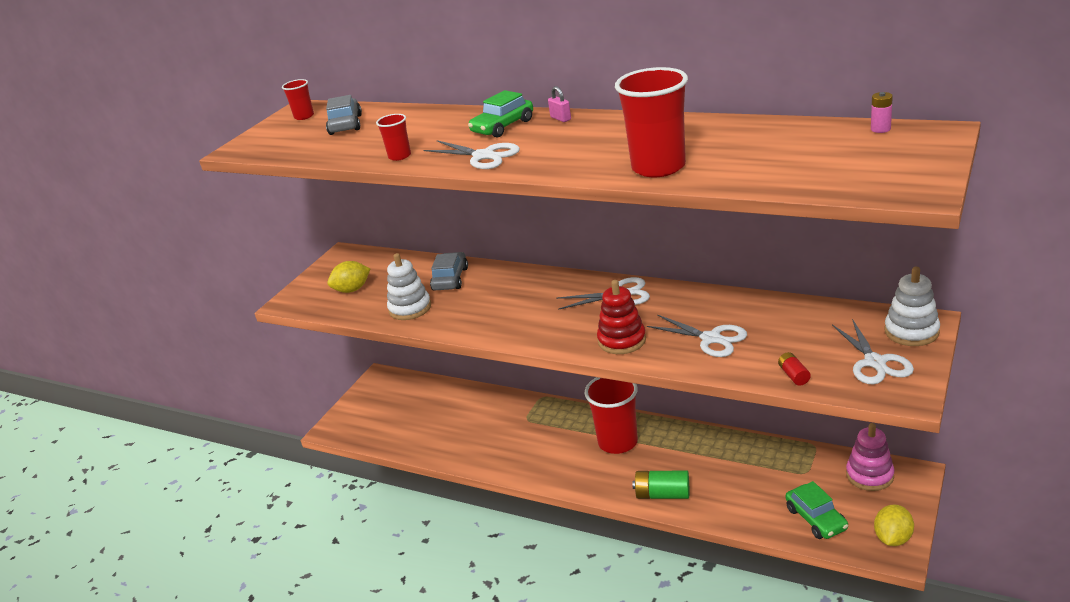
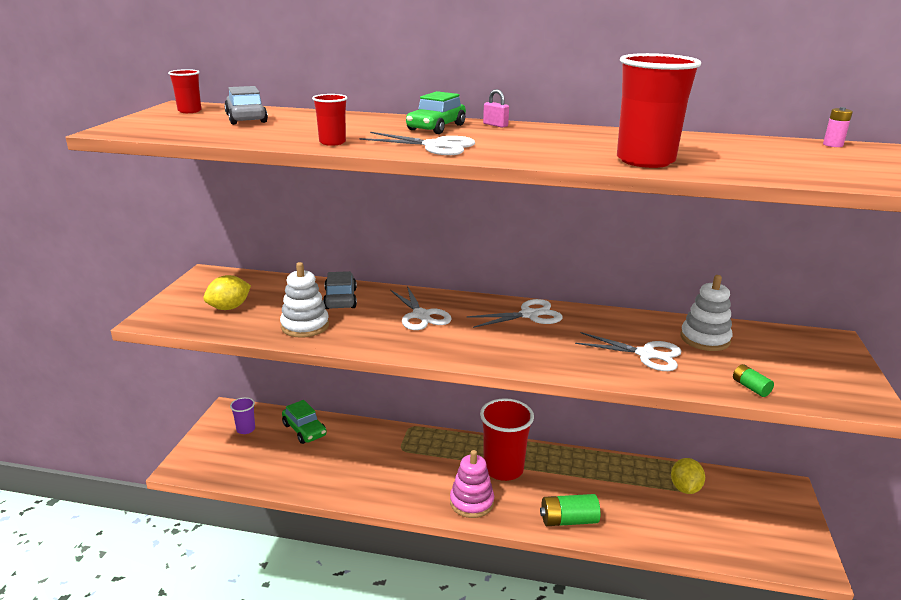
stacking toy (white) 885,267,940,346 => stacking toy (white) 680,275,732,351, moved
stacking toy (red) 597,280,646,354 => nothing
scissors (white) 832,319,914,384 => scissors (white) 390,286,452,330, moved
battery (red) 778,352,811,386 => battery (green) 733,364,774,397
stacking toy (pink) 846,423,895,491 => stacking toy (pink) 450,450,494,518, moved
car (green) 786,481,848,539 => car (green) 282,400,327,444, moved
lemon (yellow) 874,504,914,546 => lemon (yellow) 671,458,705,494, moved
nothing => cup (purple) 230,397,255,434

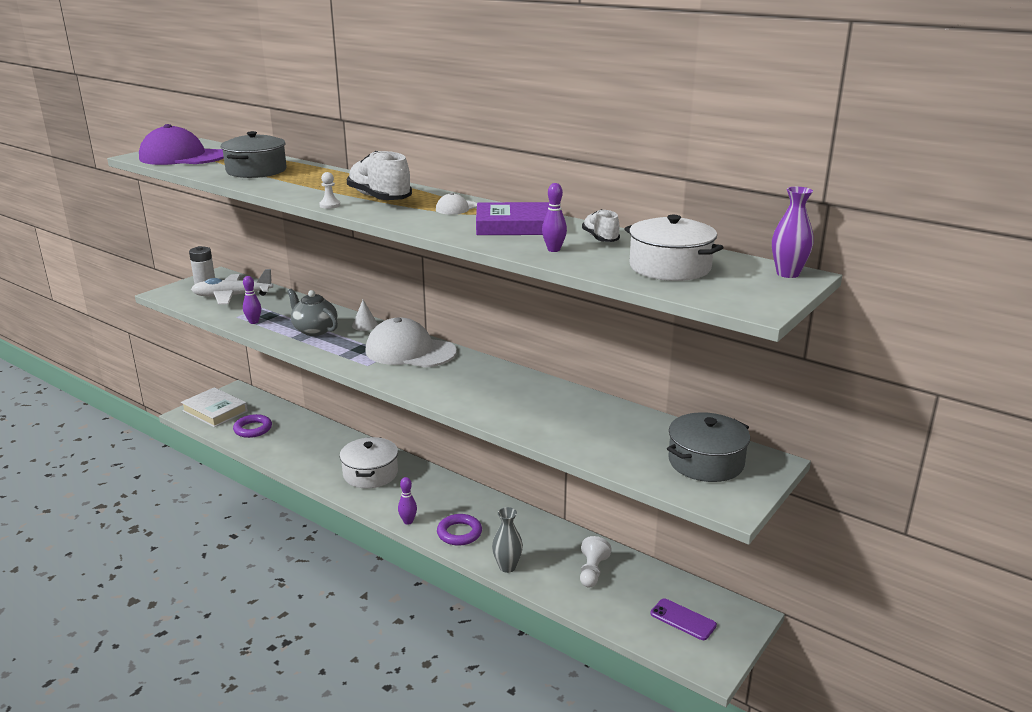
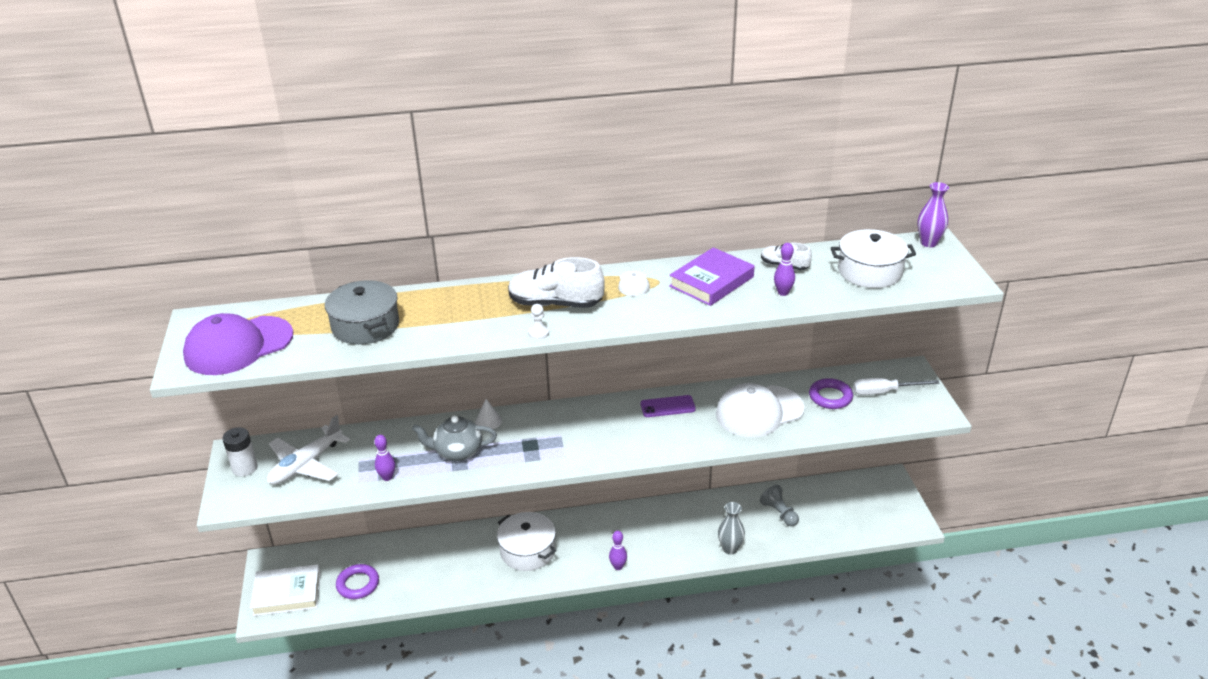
cap (white) 365,318,456,368 => cap (white) 716,383,805,437, moved
pot (grey) 667,412,750,482 => screwdriver (white) 853,378,939,395
ring (purple) 437,514,482,546 => ring (purple) 809,378,853,409, moved
pawn (white) 580,536,611,587 => pawn (grey) 760,485,799,526
phone (purple) 650,598,717,640 => phone (purple) 641,395,696,417, moved

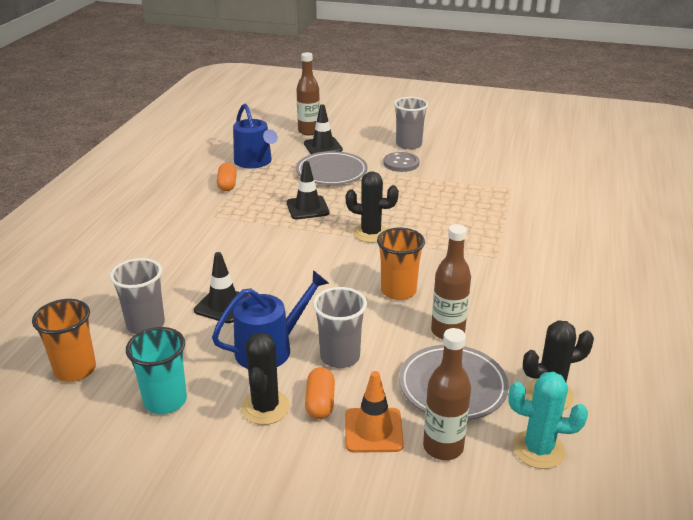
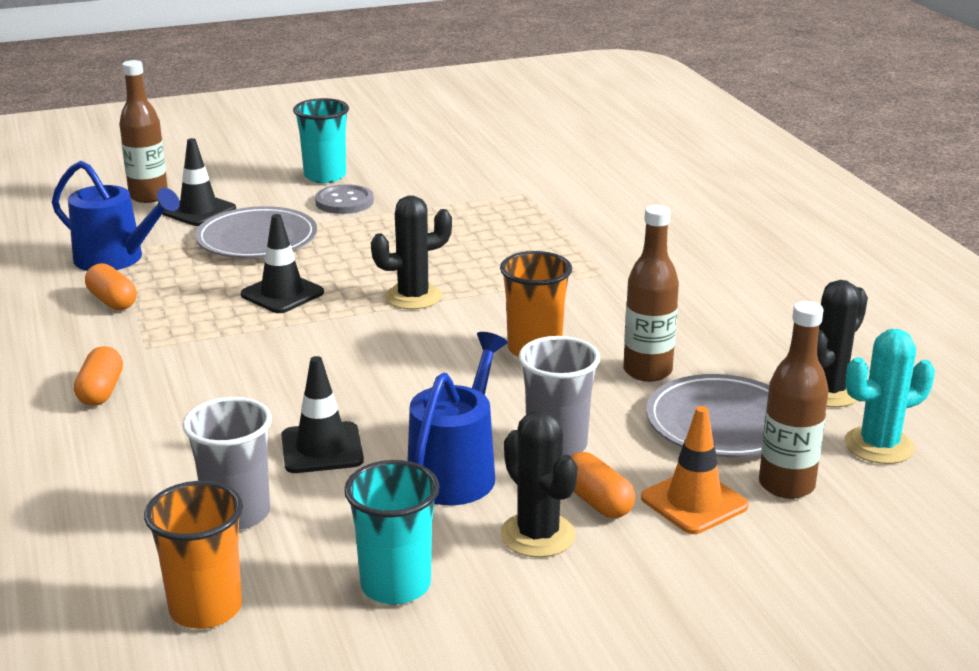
cup (grey) 394,97,428,150 => cup (turquoise) 293,98,349,183
nothing => capsule (orange) 74,346,123,406

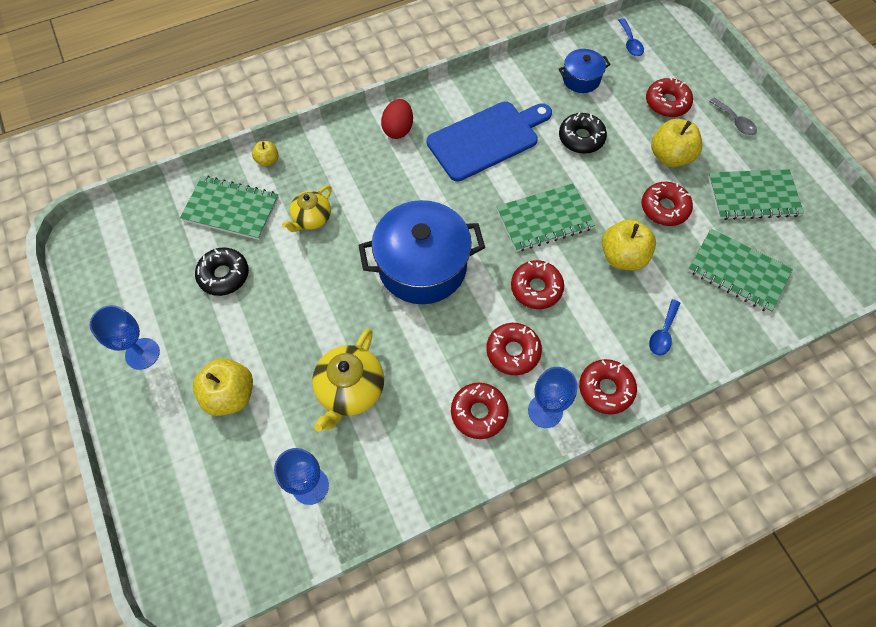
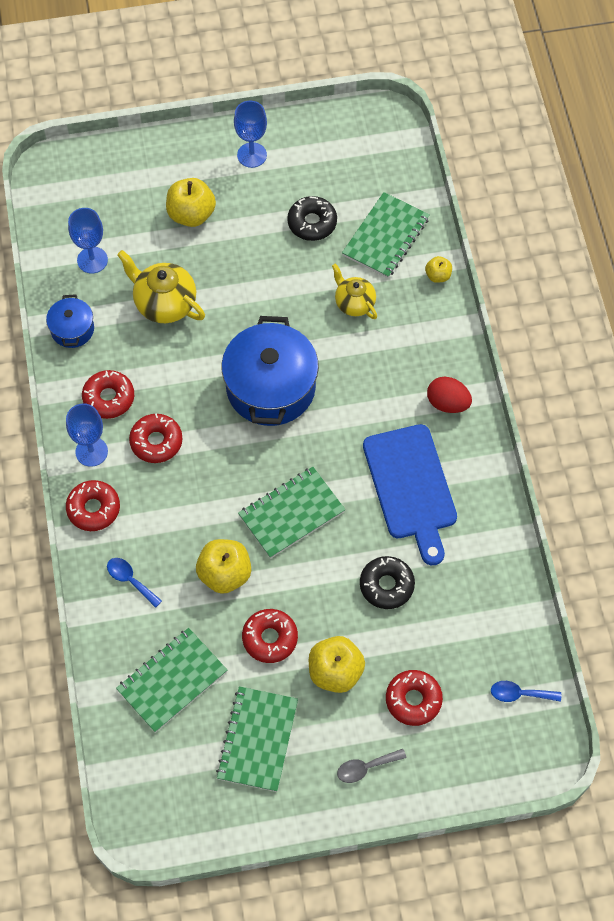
pot (blue) 559,49,611,93 => pot (blue) 46,294,94,348, moved
notebook (green) 496,183,595,252 => notebook (green) 238,467,346,559, 60 degrees clockwise
donut (red) 511,260,564,309 => nothing

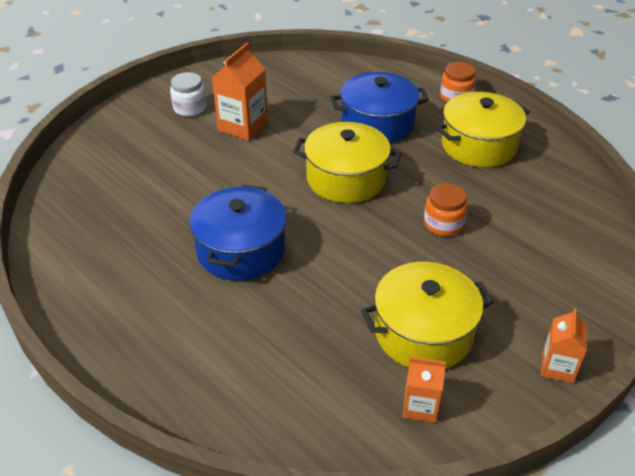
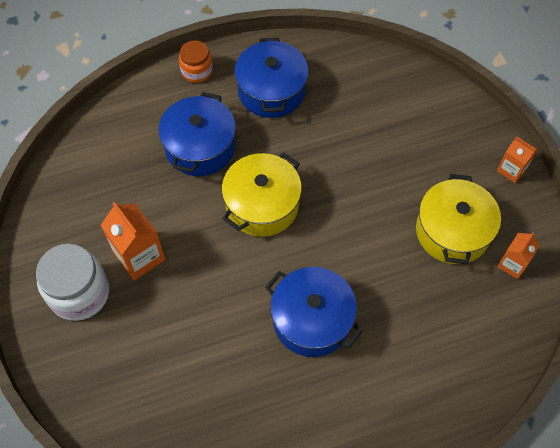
jar (white) 170,72,207,117 => jar (white) 36,244,109,321, x1.69
pot (yellow) 436,92,530,167 => pot (blue) 234,38,309,118
jar (orange) 424,183,468,236 => nothing

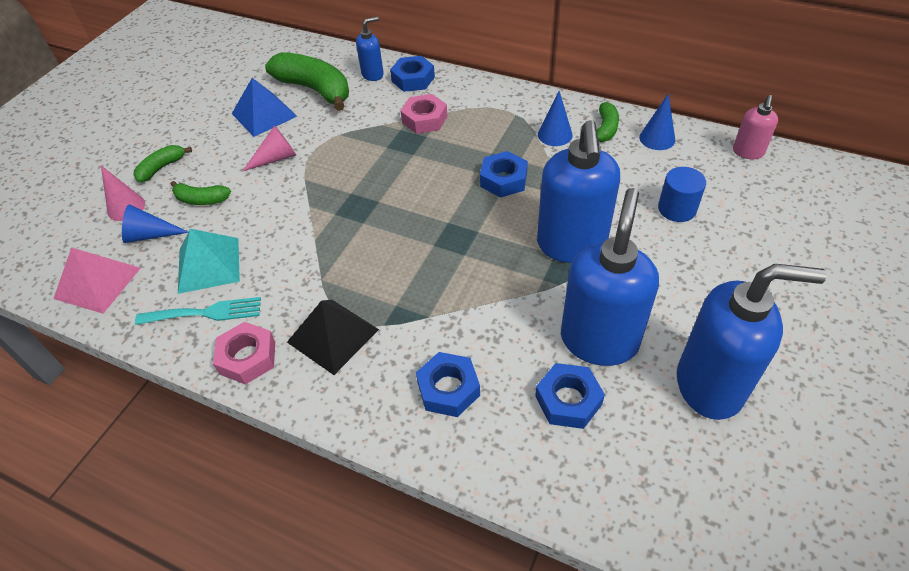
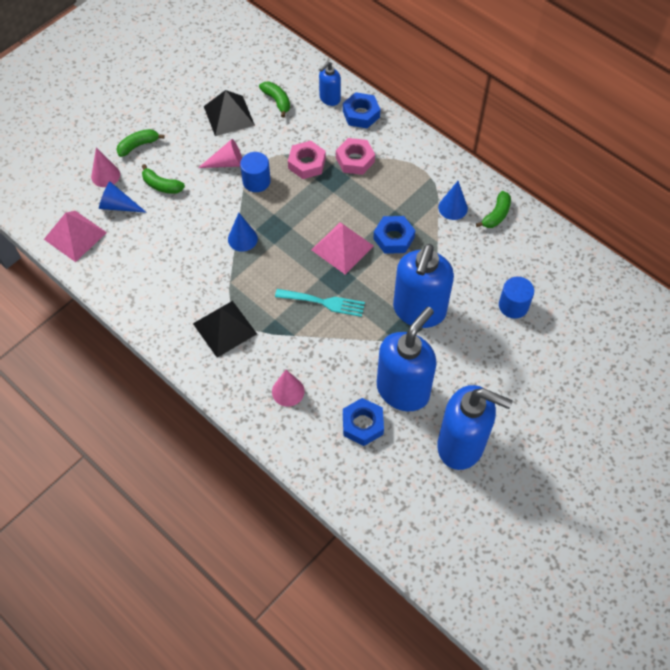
soap dispenser (blue) 356,17,384,81 => soap dispenser (blue) 319,62,341,106, 150 degrees clockwise
banana (green) 265,52,349,111 => banana (green) 259,82,290,118, x0.51
pyramid (blue) 232,78,297,137 => pyramid (black) 204,90,255,136
cone (blue) 639,94,675,150 => cone (blue) 228,213,258,252, moved
soap dispenser (pink) 733,95,778,159 => nothing
pyramid (turquoise) 178,229,240,294 => nothing
fork (turquoise) 135,297,261,325 => fork (turquoise) 275,289,365,317, moved
nut (pink) 213,322,275,385 => nut (pink) 288,141,326,179, moved
nut (blue) 416,352,480,417 => cone (pink) 272,370,305,406
nothing => cylinder (blue) 240,152,271,192
nothing => pyramid (pink) 312,222,374,274

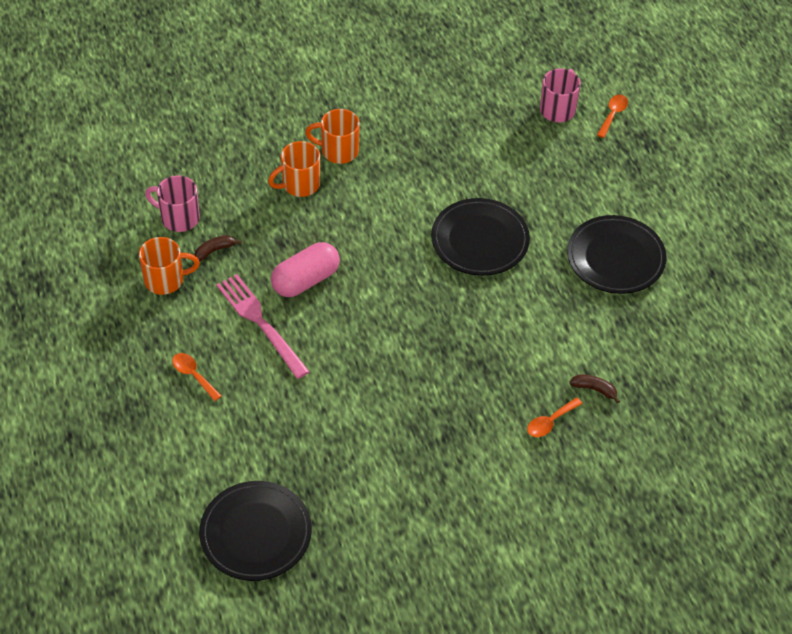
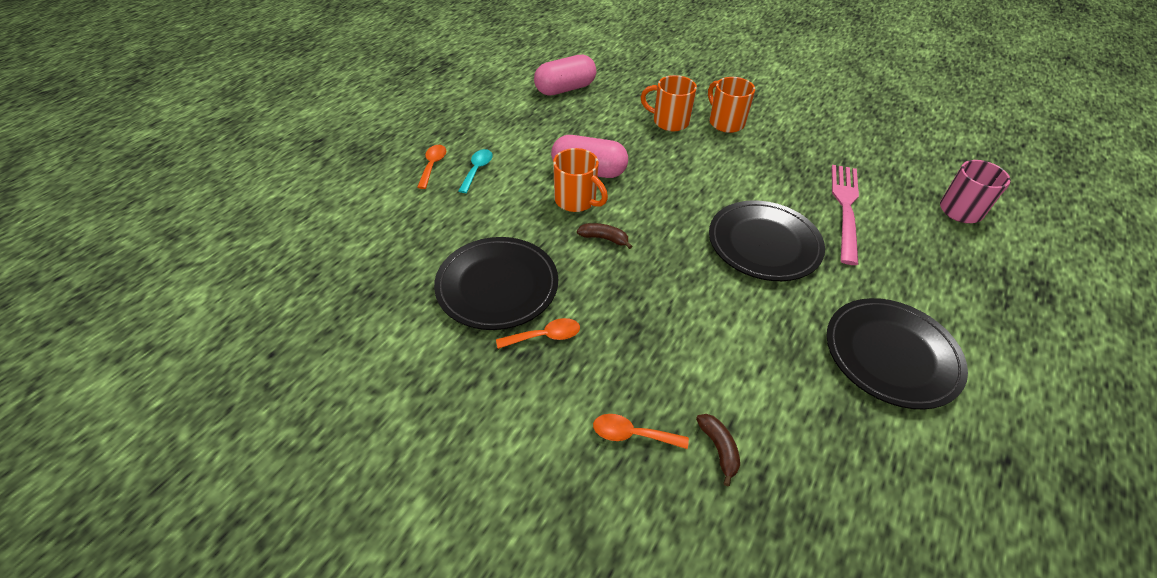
spoon (orange) 597,95,628,138 => spoon (orange) 496,318,580,349, moved
mug (pink) 145,175,200,232 => capsule (pink) 534,55,596,96
banana (brown) 194,235,242,261 => banana (brown) 577,223,632,249, moved
mug (orange) 139,237,200,295 => mug (orange) 553,148,608,212, moved
fork (pink) 216,274,310,379 => fork (pink) 831,165,859,265, moved
plate (black) 199,481,312,581 => plate (black) 434,237,558,330, moved
nothing => spoon (turquoise) 458,149,492,193

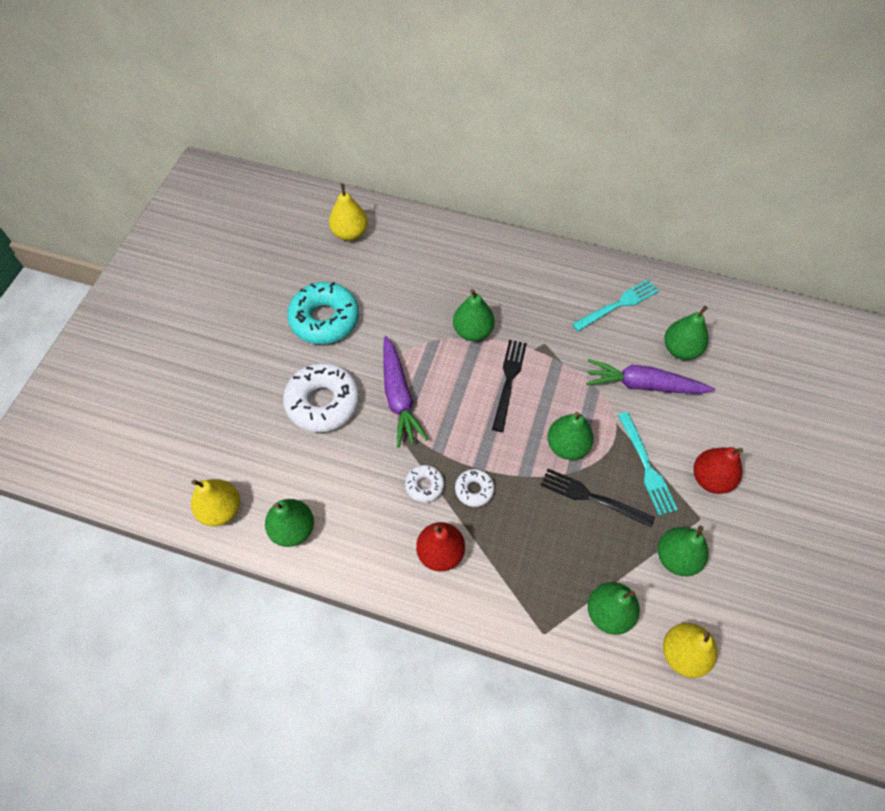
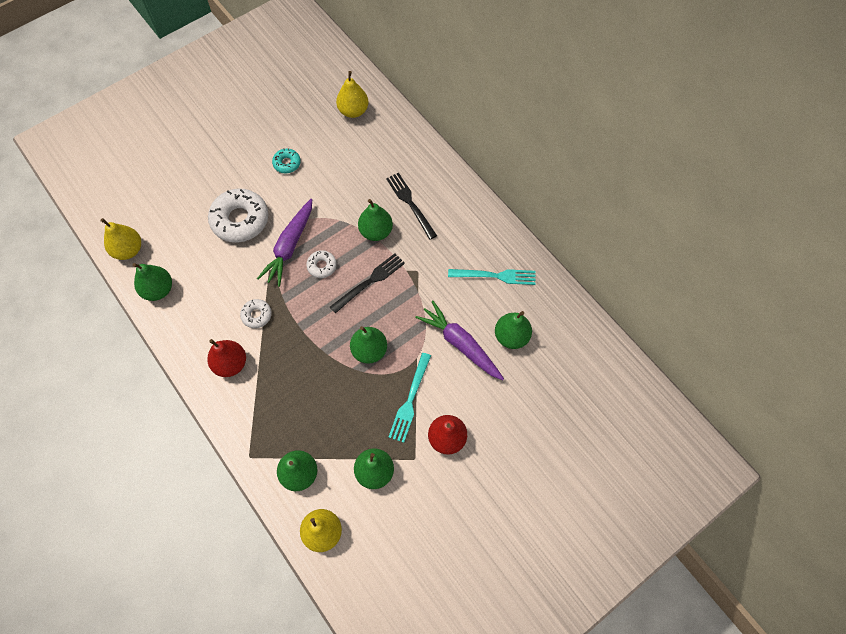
donut (turquoise) 287,282,359,344 => donut (turquoise) 272,149,301,174, x0.49
fork (black) 541,468,655,528 => fork (black) 386,173,437,240, moved
donut (white) 455,469,495,507 => donut (white) 306,250,337,278, moved

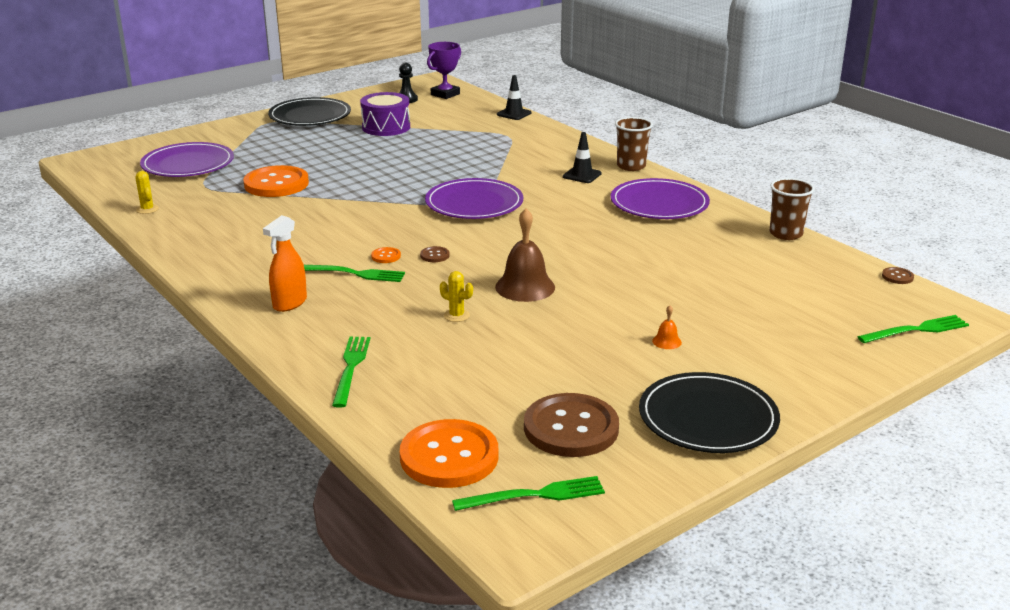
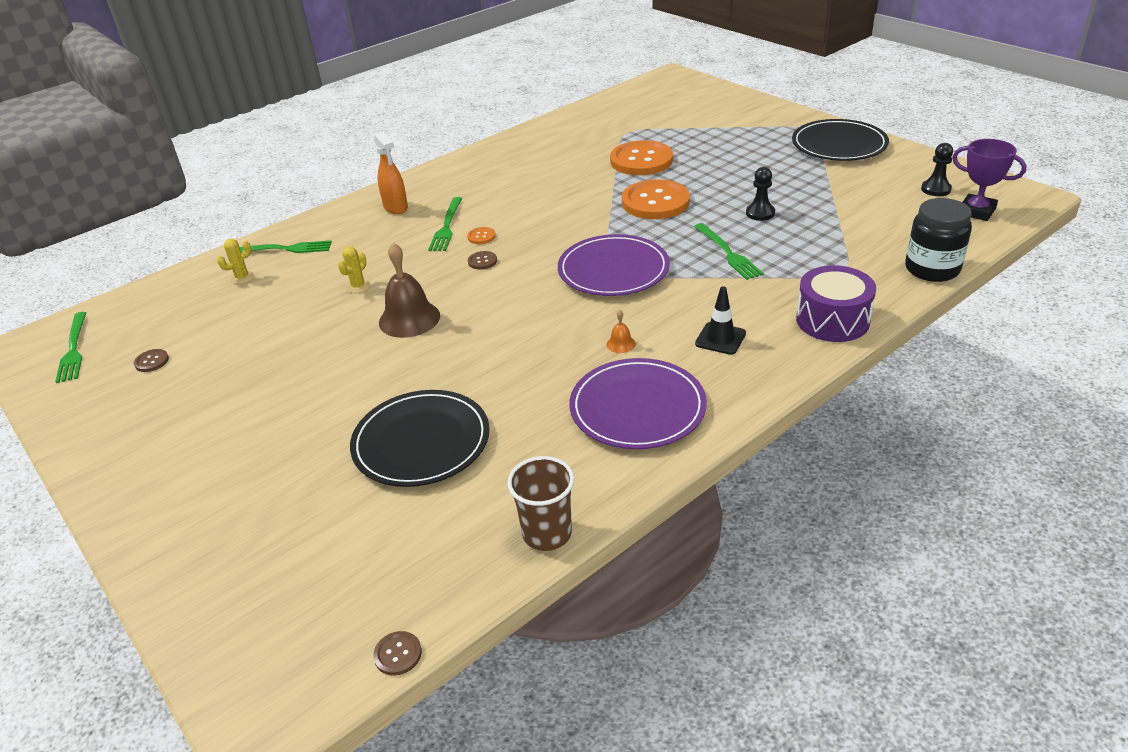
traffic cone (black) 497,75,532,120 => jar (black) 905,198,972,282
drum (purple) 360,92,410,136 => drum (purple) 796,265,876,342, moved
cup (brown) 615,117,653,171 => nothing
plate (purple) 140,142,234,177 => nothing
cactus (yellow) 136,171,159,214 => cactus (yellow) 217,239,254,284, moved
spray bottle (orange) 263,215,307,312 => spray bottle (orange) 374,132,408,214, 150 degrees counterclockwise
bell (orange) 652,305,682,349 => bell (orange) 606,310,636,353, moved
fork (green) 858,315,969,343 => fork (green) 694,223,763,280, moved
plate (black) 639,372,780,453 => plate (black) 350,390,490,487, moved
button (brown) 524,393,619,457 => button (brown) 134,349,169,372, x0.40
button (orange) 400,419,499,488 => button (orange) 622,179,690,219, moved
nothing => pawn (black) 746,167,775,221

